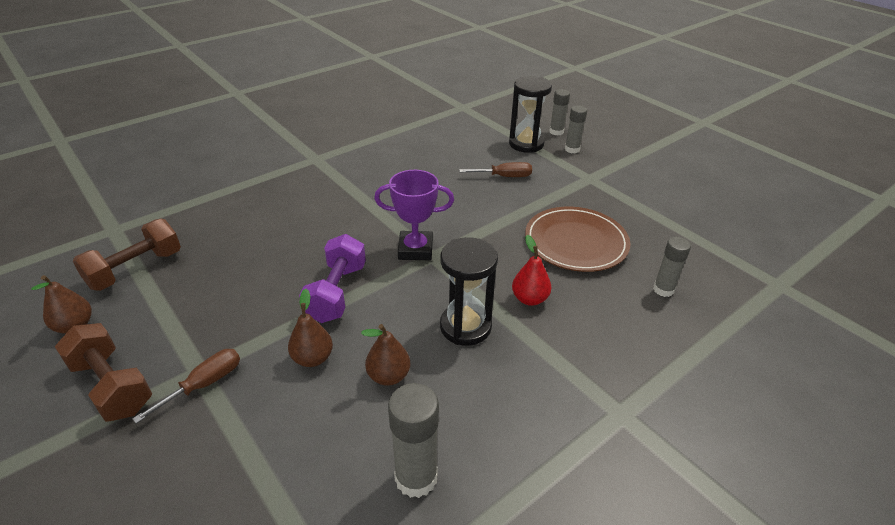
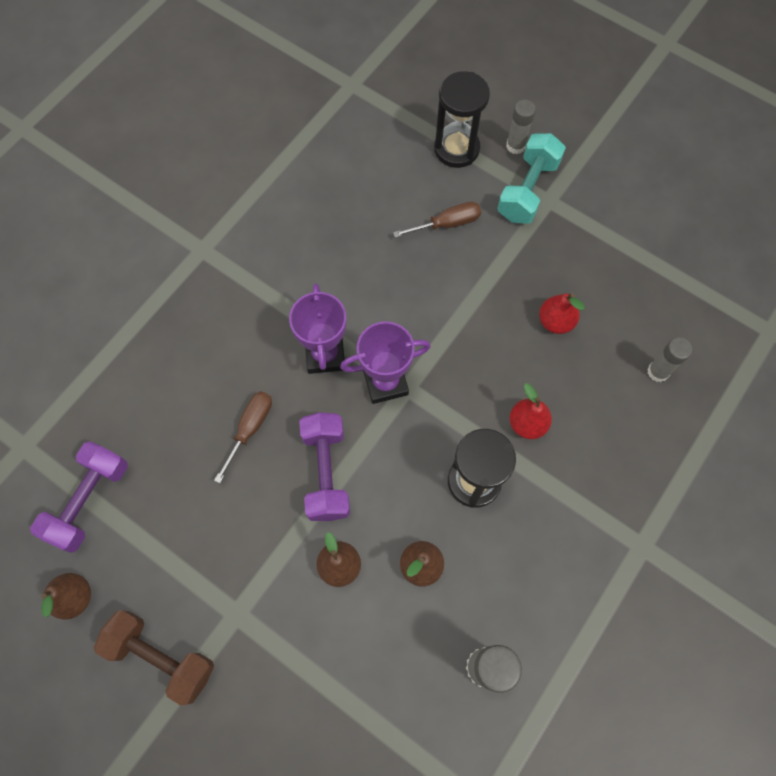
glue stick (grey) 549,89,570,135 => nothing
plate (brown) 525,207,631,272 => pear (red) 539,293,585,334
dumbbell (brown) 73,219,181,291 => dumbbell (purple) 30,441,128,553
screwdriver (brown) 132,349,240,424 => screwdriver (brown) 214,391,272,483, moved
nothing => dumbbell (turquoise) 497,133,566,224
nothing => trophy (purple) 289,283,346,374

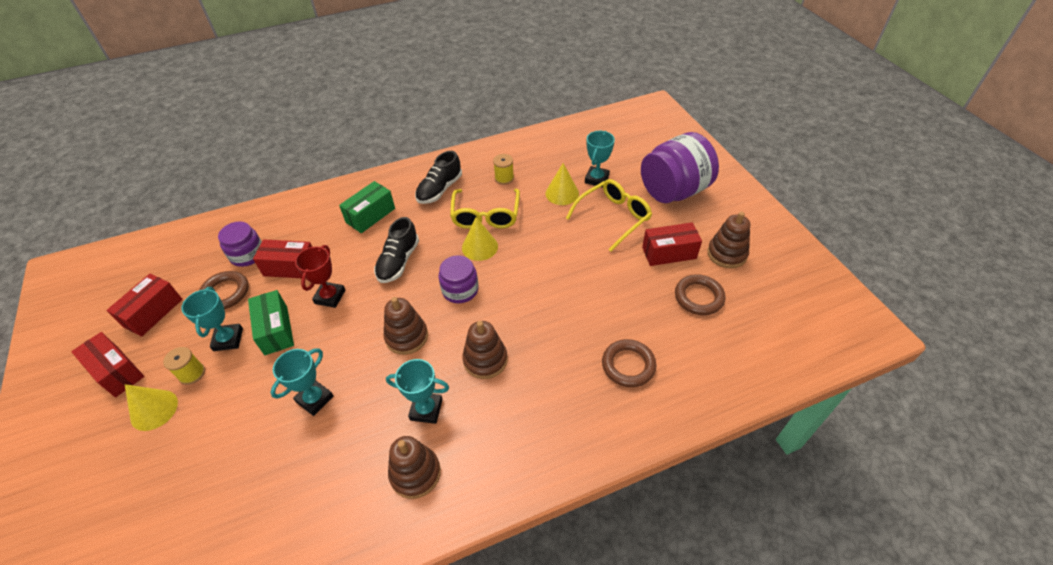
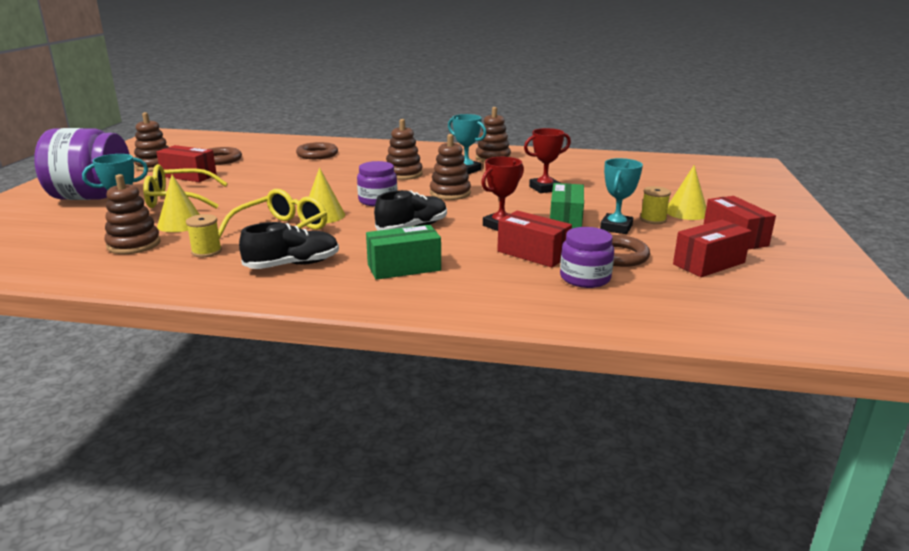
trophy (turquoise) 271,348,334,416 => trophy (red) 524,128,571,193
nothing => stacking toy (brown) 104,174,161,254

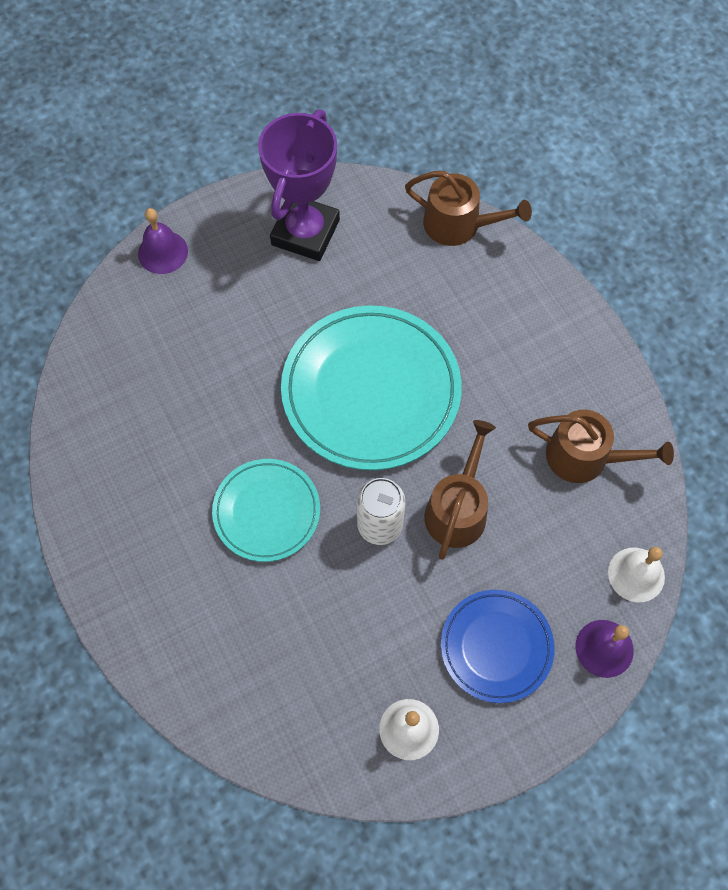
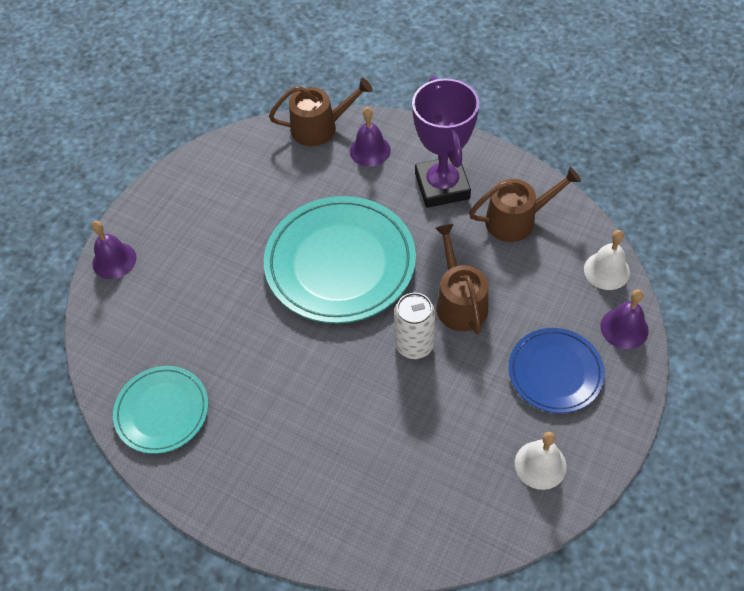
trophy (purple) 258,109,340,261 => trophy (purple) 412,76,479,208, moved
plate (turquoise) 212,459,320,562 => plate (turquoise) 113,366,208,454, moved
nothing => bell (purple) 350,107,391,167

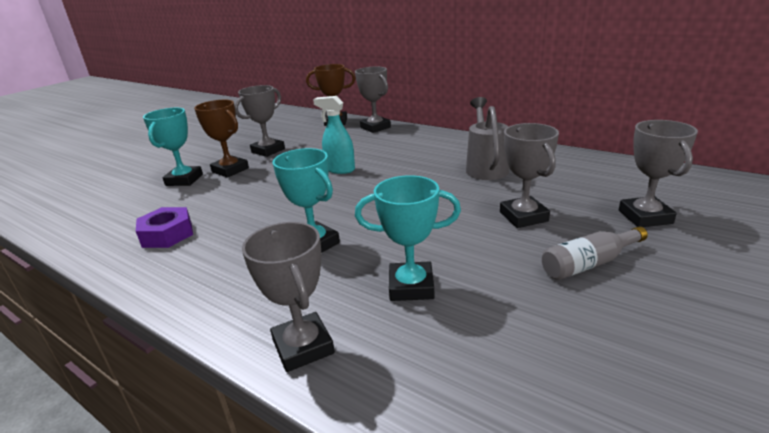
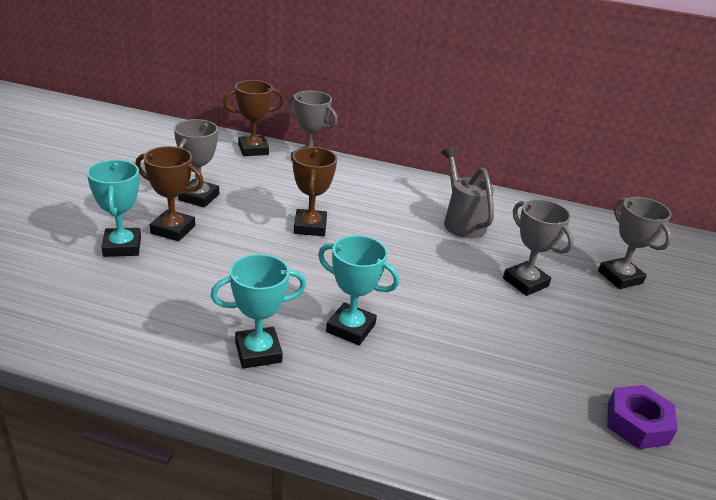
spray bottle (turquoise) 313,96,355,174 => trophy (brown) 293,147,337,236
trophy (turquoise) 355,175,461,301 => trophy (turquoise) 211,254,306,369, moved
nut (purple) 136,207,193,248 => nut (purple) 608,385,678,449, moved
trophy (grey) 242,222,335,372 => nothing
bottle (grey) 542,226,648,280 => nothing

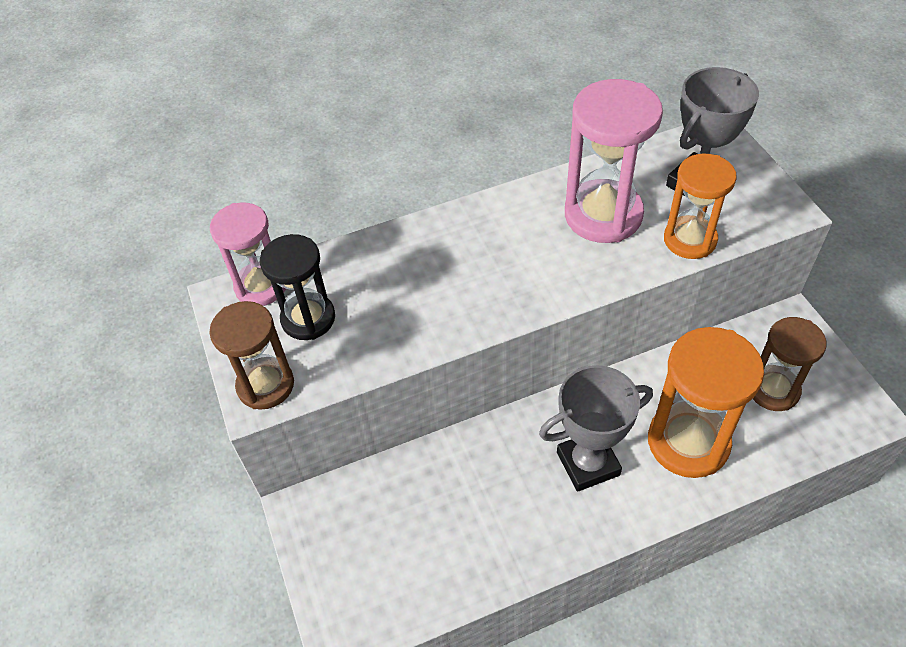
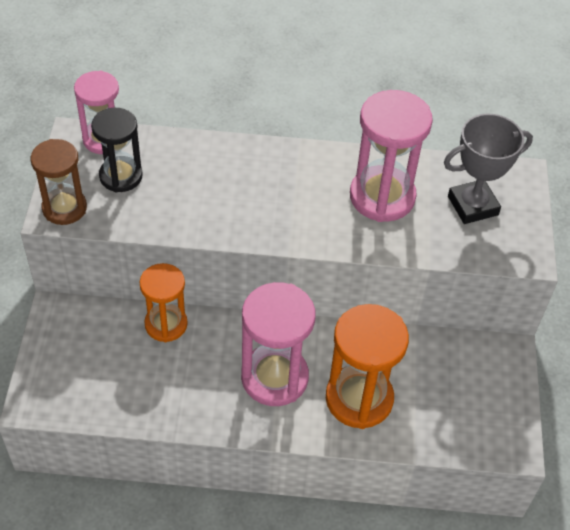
hourglass (orange) 664,153,737,259 => hourglass (orange) 140,263,188,342, moved
hourglass (brown) 753,317,827,411 => nothing
trophy (grey) 539,365,653,492 => hourglass (pink) 241,282,316,406

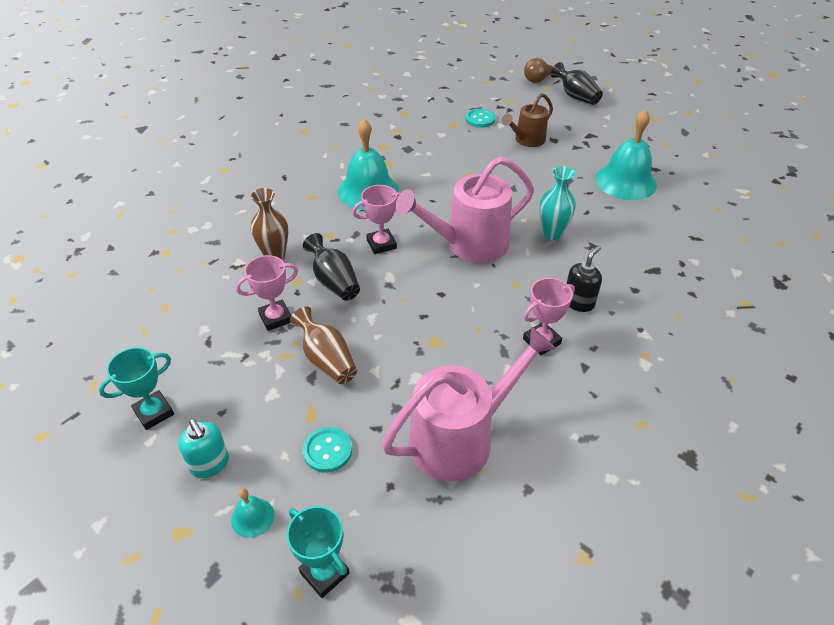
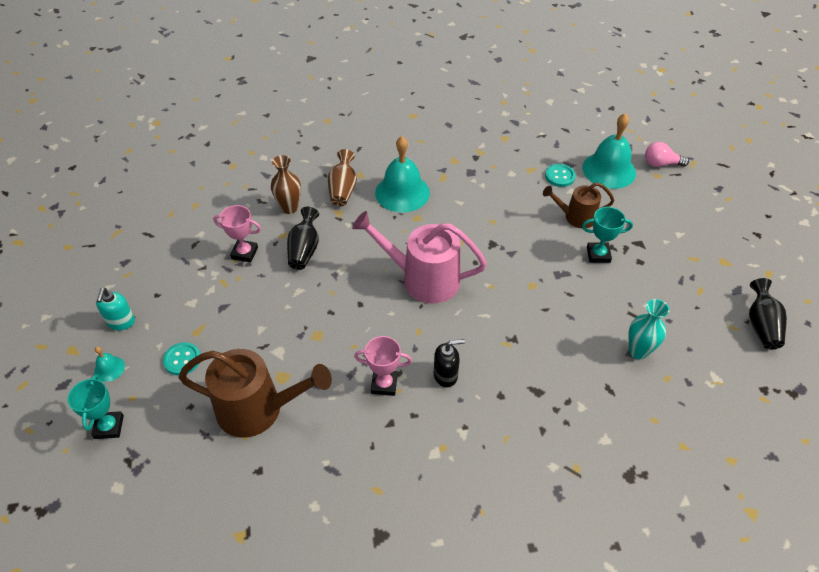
light bulb (brown) 524,58,555,83 => light bulb (pink) 645,142,689,167
vase (black) 551,62,603,105 => vase (black) 749,278,787,349, moved
bell (turquoise) 595,109,657,200 => bell (turquoise) 582,113,636,189, moved
vase (turquoise) 539,166,576,240 => vase (turquoise) 628,299,670,359, moved
trophy (pink) 352,185,401,254 => nothing
vase (brown) 290,306,357,384 => vase (brown) 328,149,357,207, moved
watering can (pink) 382,327,556,482 => watering can (brown) 179,349,332,437
trophy (turquoise) 99,347,174,430 => trophy (turquoise) 582,207,633,263, moved

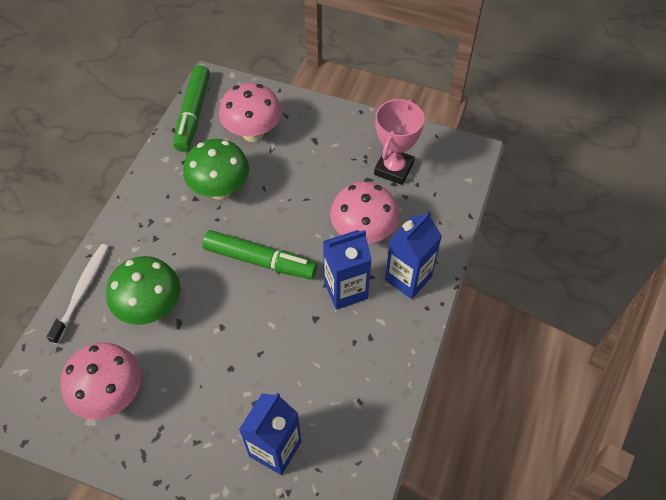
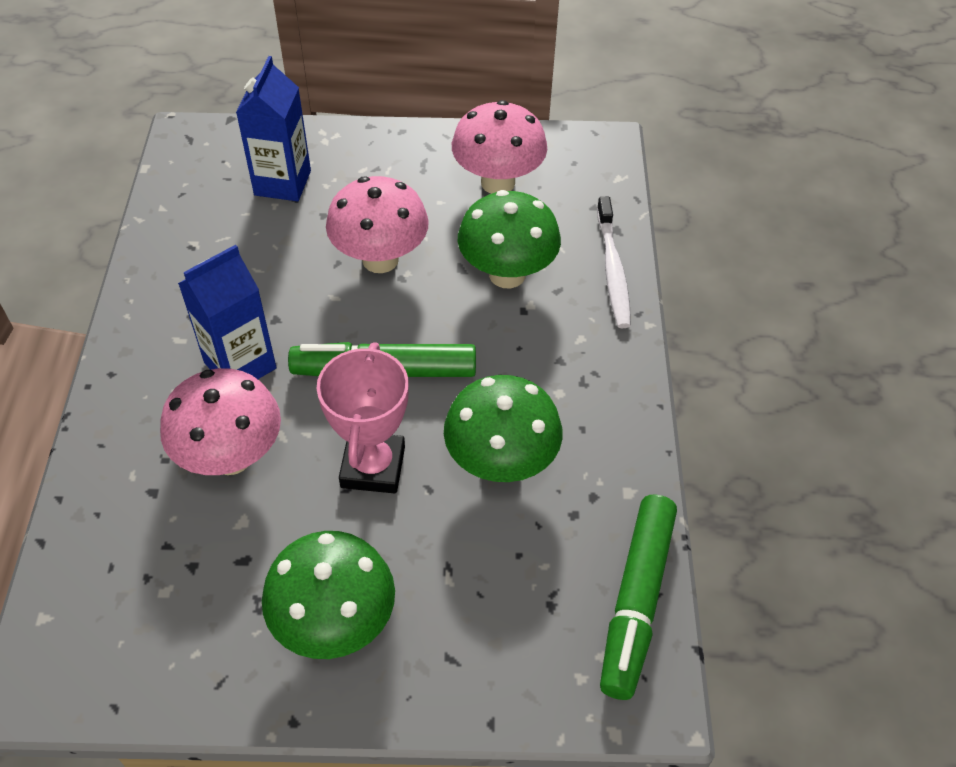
marker (green) 173,65,210,152 => marker (green) 600,494,677,700, 150 degrees counterclockwise
mushroom (pink) 219,83,282,142 => mushroom (pink) 326,176,429,273, moved
trophy (pink) 374,99,425,185 => trophy (pink) 317,342,409,493, moved
carton (blue) 385,211,442,299 => nothing
nothing => mushroom (green) 262,531,395,659

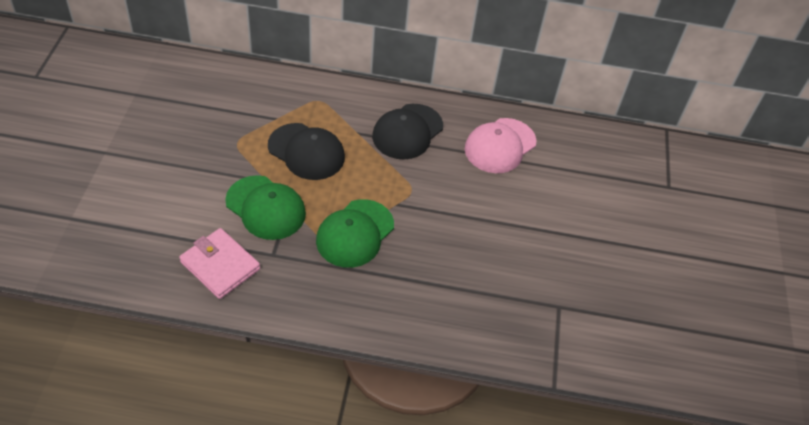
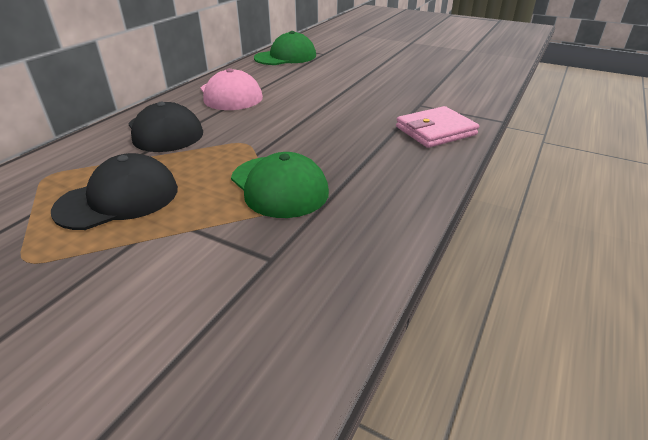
cap (green) 225,175,306,240 => cap (green) 254,31,316,65, moved
wallet (pink) 179,228,260,299 => wallet (pink) 396,106,479,148, moved

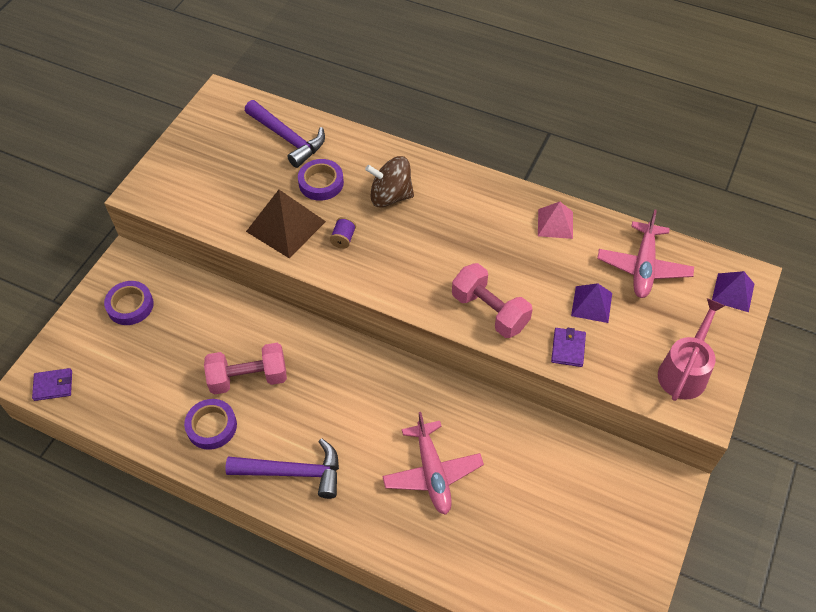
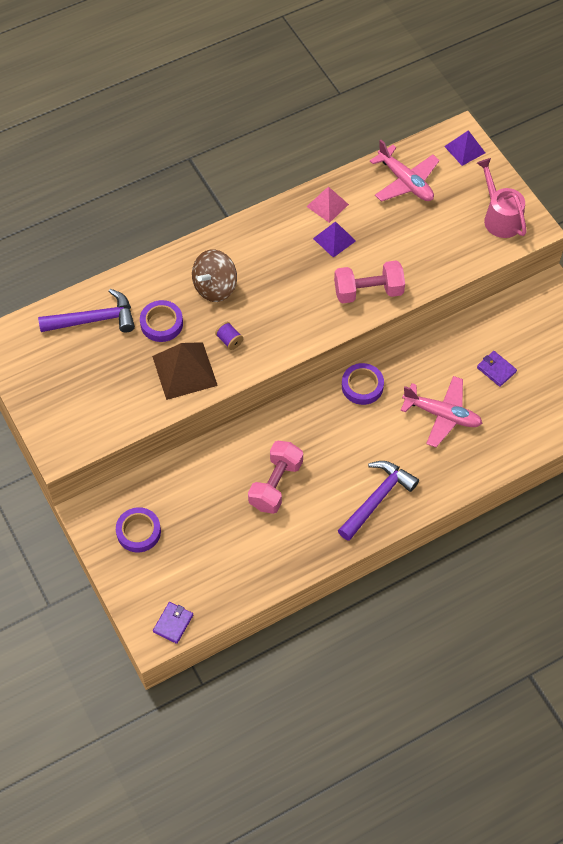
pyramid (purple) 571,283,612,323 => pyramid (purple) 313,221,356,258, moved
wallet (purple) 551,327,586,367 => wallet (purple) 477,351,517,387, moved
tape (purple) 184,399,237,450 => tape (purple) 342,363,384,405, moved

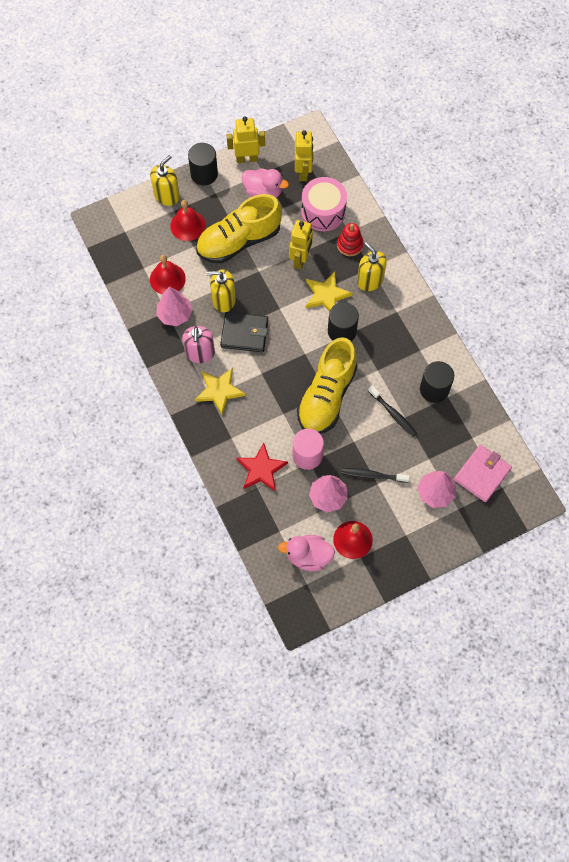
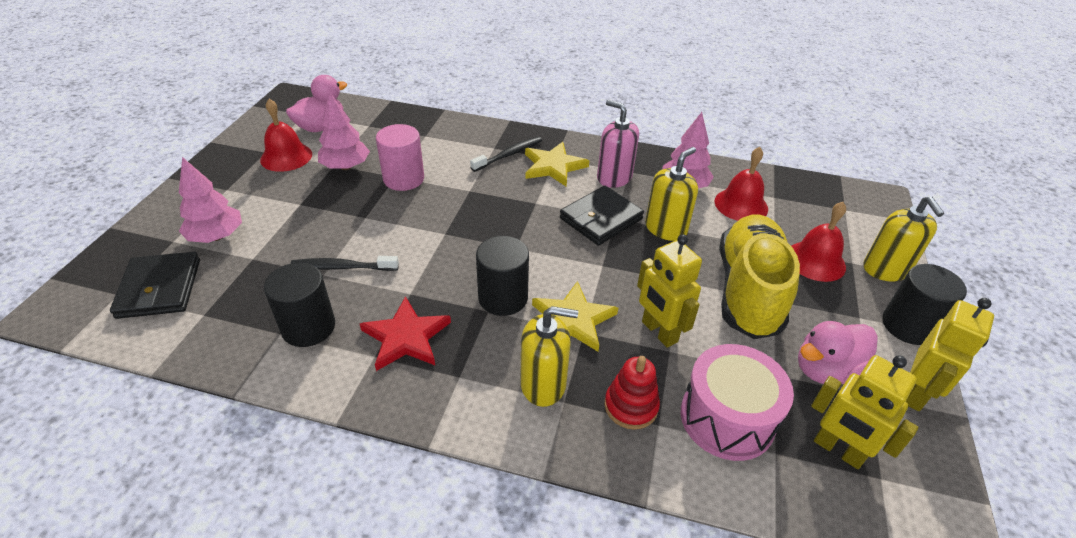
shoe (yellow) 297,337,357,434 => nothing
star (red) 236,443,288,492 => star (red) 360,296,451,371, moved
wallet (pink) 454,445,512,502 => wallet (black) 110,252,200,319
toothbrush (black) 341,468,410,483 => toothbrush (black) 470,137,542,172, moved

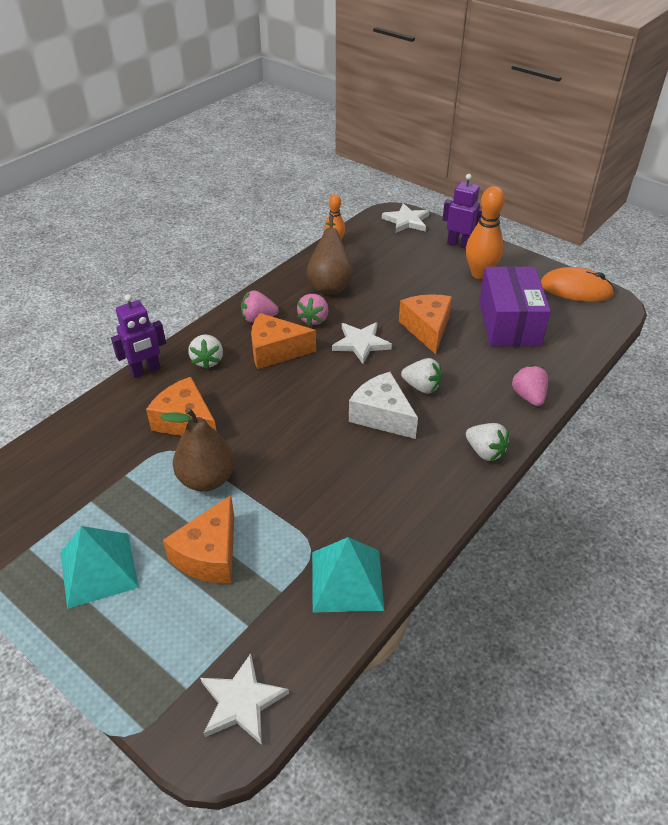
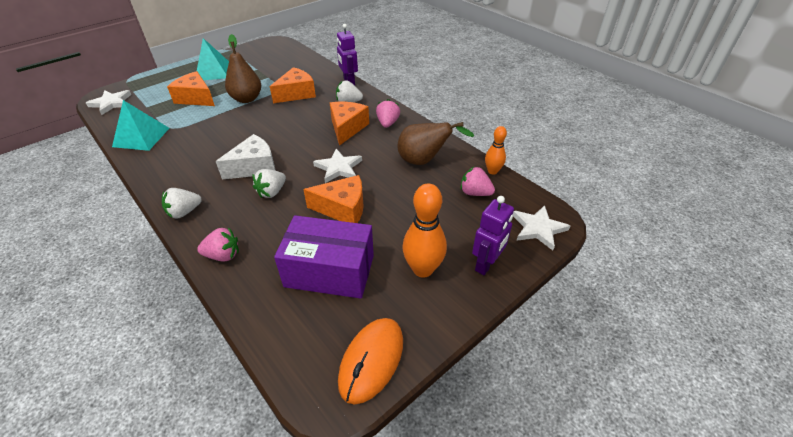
strawberry (pink) 297,294,328,326 => strawberry (pink) 460,166,495,196, moved

